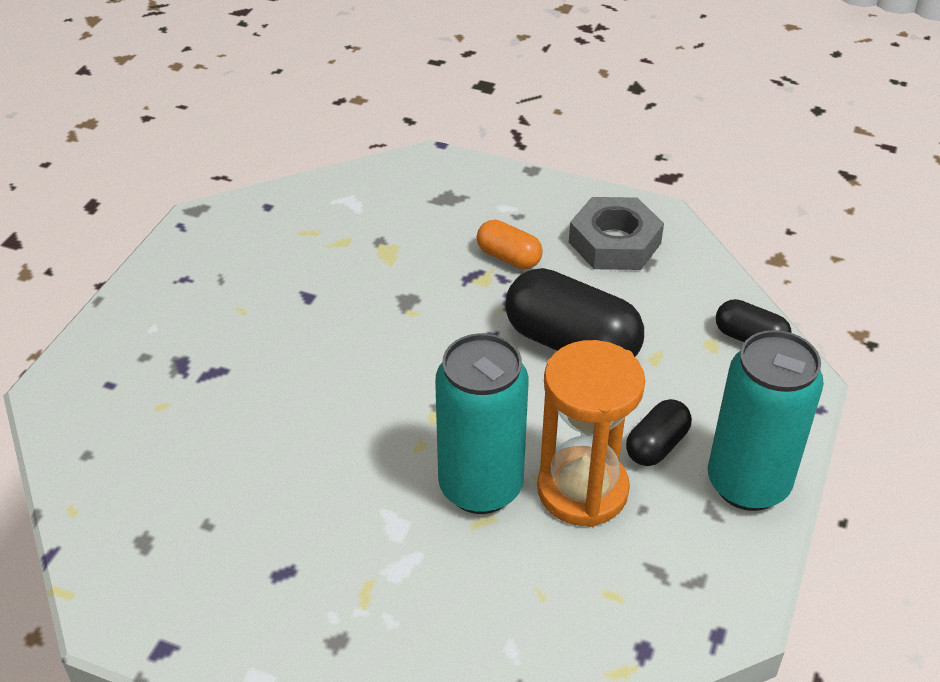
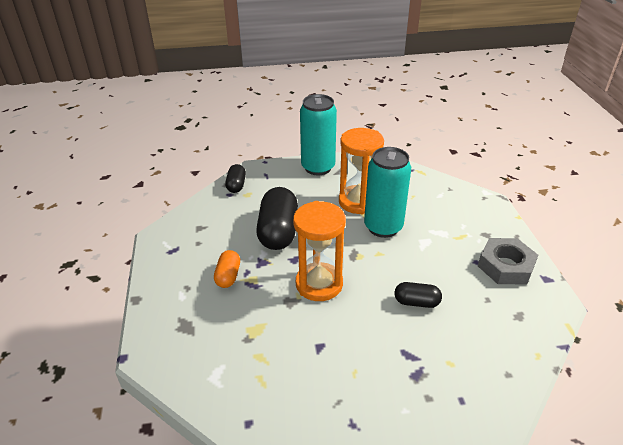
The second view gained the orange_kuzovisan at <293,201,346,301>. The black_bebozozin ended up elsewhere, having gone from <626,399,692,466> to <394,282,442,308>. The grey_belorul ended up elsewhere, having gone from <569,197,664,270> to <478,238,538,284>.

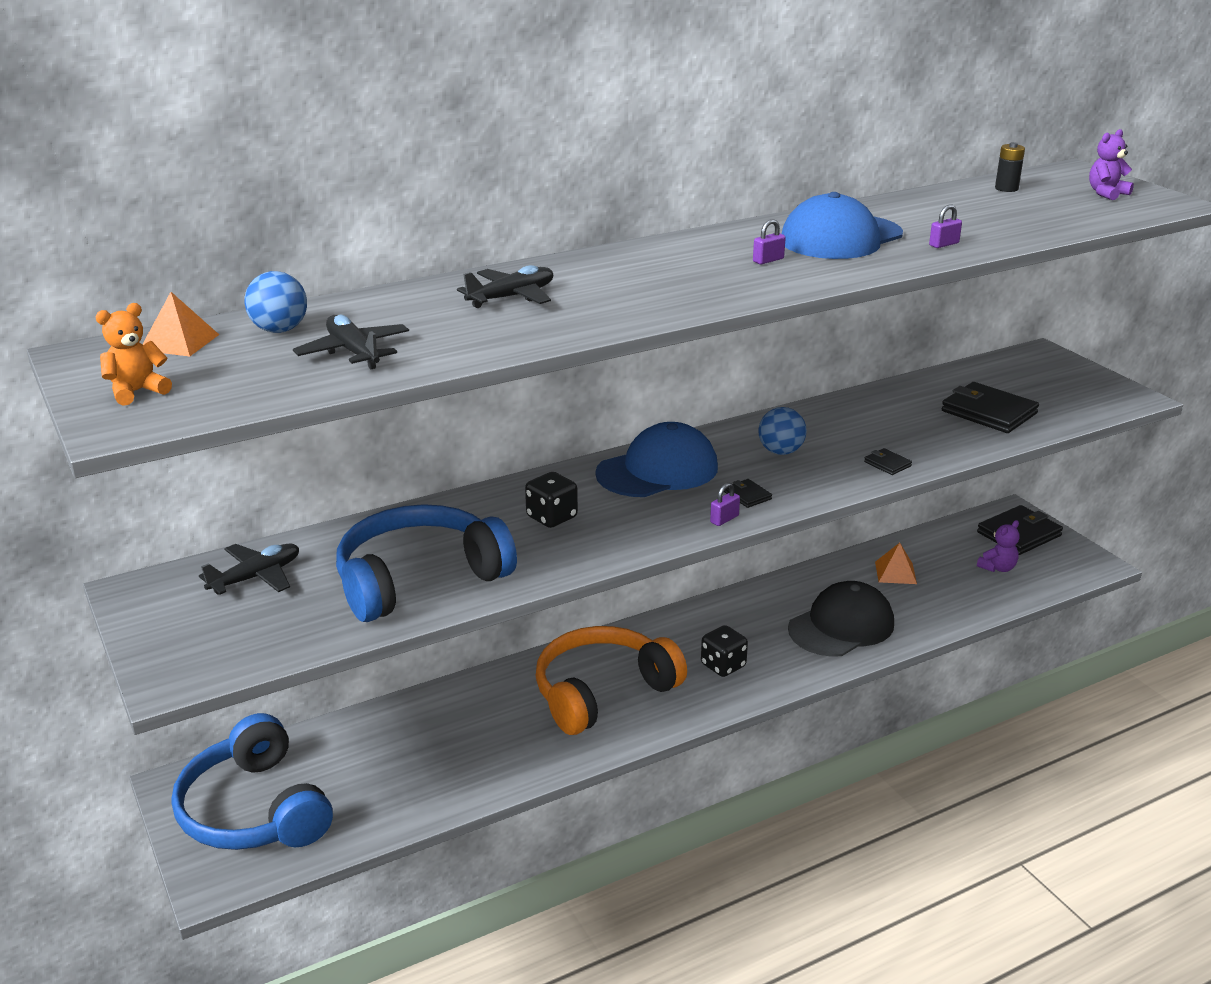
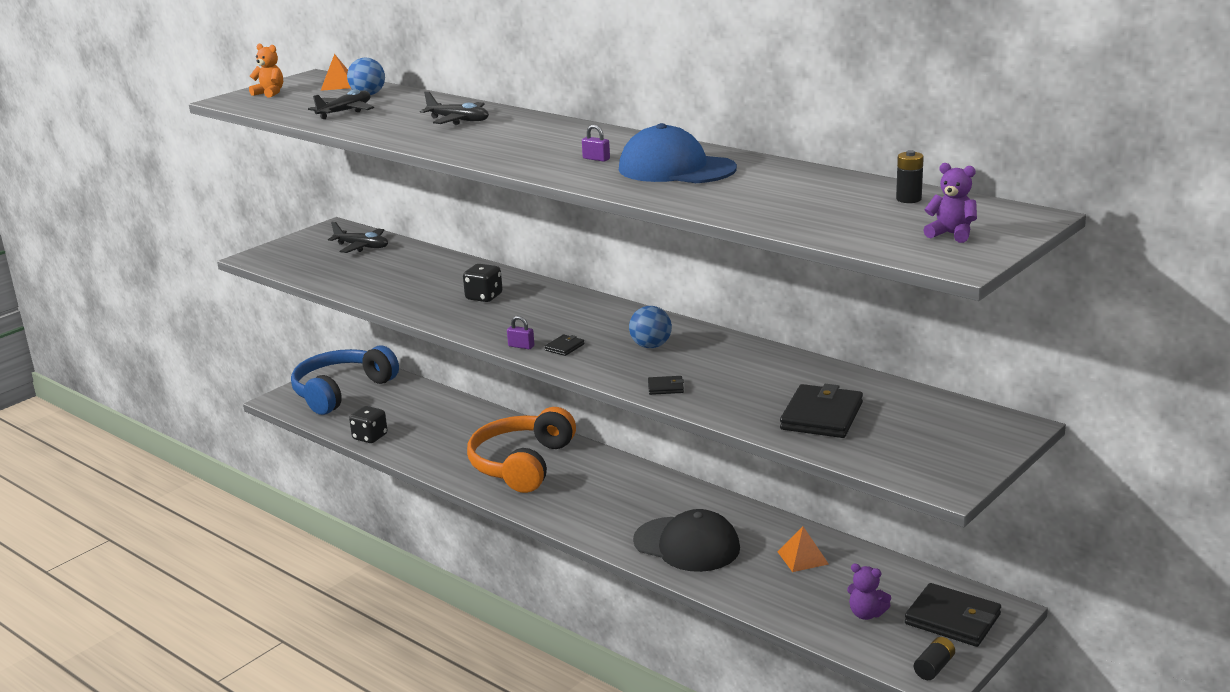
The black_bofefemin ended up elsewhere, having gone from <701,625,748,677> to <349,406,387,443>. The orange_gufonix at <536,626,687,735> ended up facing another way, 105 degrees counterclockwise from before. The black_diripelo at <864,448,912,475> ended up facing another way, 60 degrees clockwise from before. The second view gained the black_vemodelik at <914,637,955,680>. The second view lost the blue_gufonix at <336,504,517,622>. The second view lost the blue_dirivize at <595,422,718,497>. The second view lost the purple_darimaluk at <929,204,962,248>.

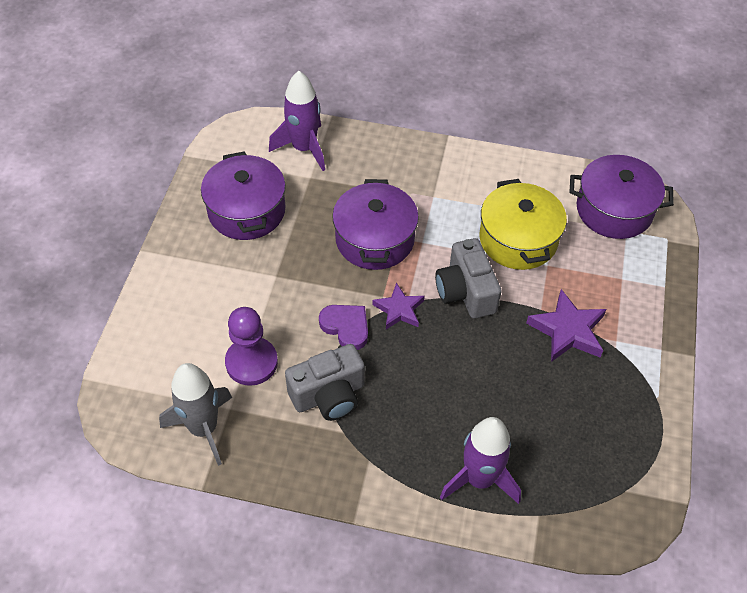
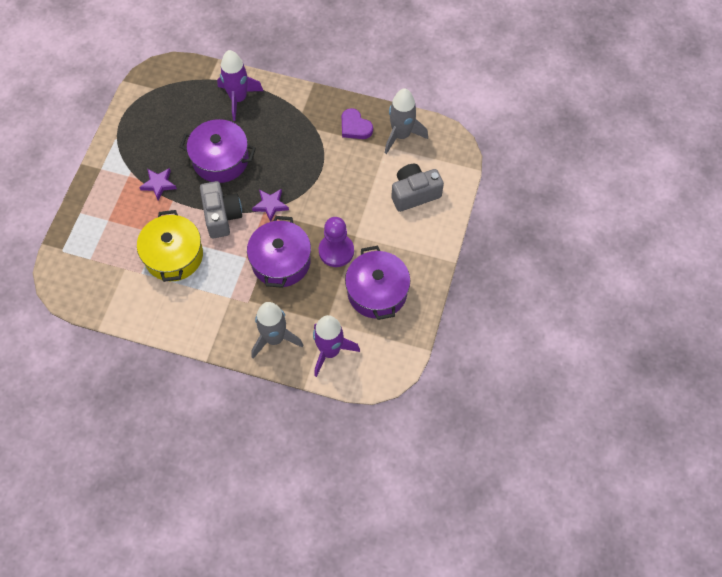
The size of the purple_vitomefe at <526,289,606,362> changed by a factor of 0.67. The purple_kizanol ended up elsewhere, having gone from <570,155,674,239> to <180,119,256,183>. The second view gained the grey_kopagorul at <252,302,303,359>. The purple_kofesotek ended up elsewhere, having gone from <225,307,278,386> to <319,217,354,267>. The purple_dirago ended up elsewhere, having gone from <319,305,368,350> to <342,108,373,139>. The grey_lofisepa ended up elsewhere, having gone from <285,344,365,421> to <391,164,444,212>.

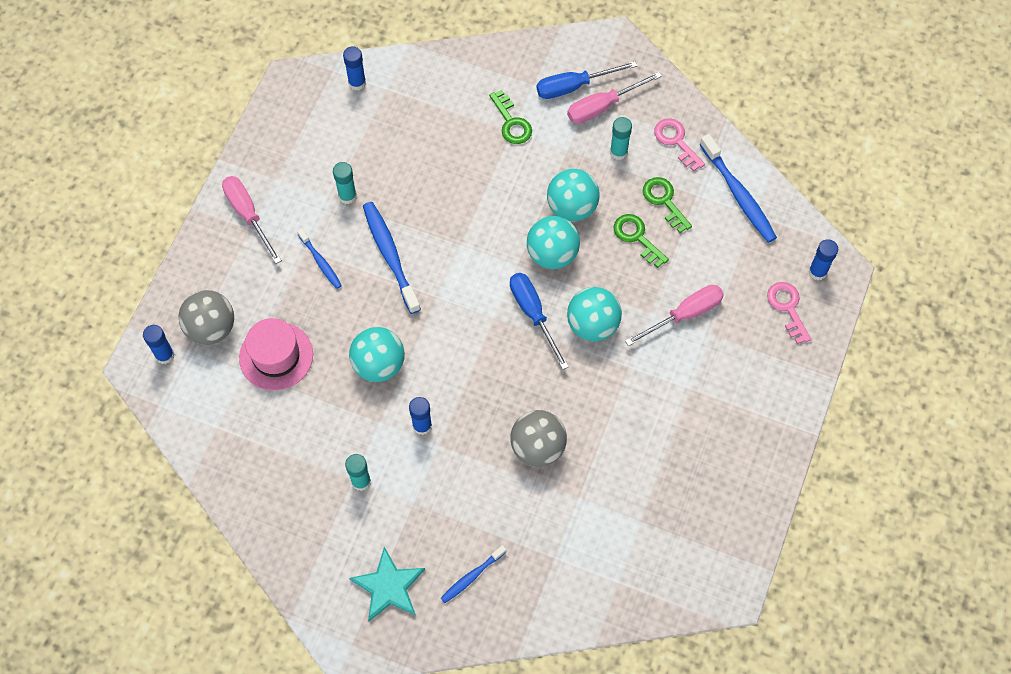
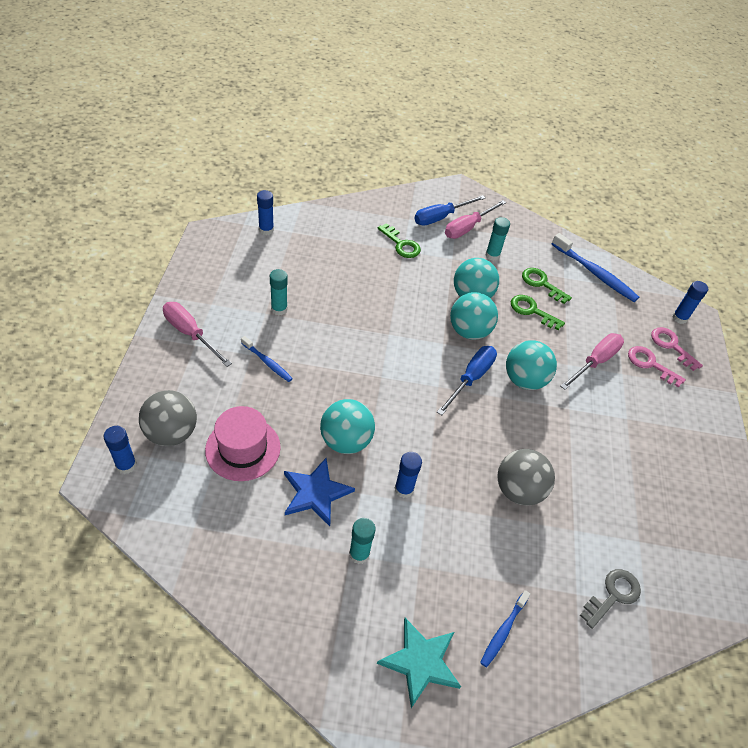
The second view gained the blue_vitomefe at <284,458,355,526>. The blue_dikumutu at <510,273,569,370> ended up facing another way, 75 degrees clockwise from before. The second view gained the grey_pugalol at <580,569,641,629>. The pink_pugalol ended up elsewhere, having gone from <654,118,705,172> to <628,346,686,388>. The second view lost the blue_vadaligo at <363,202,421,314>.

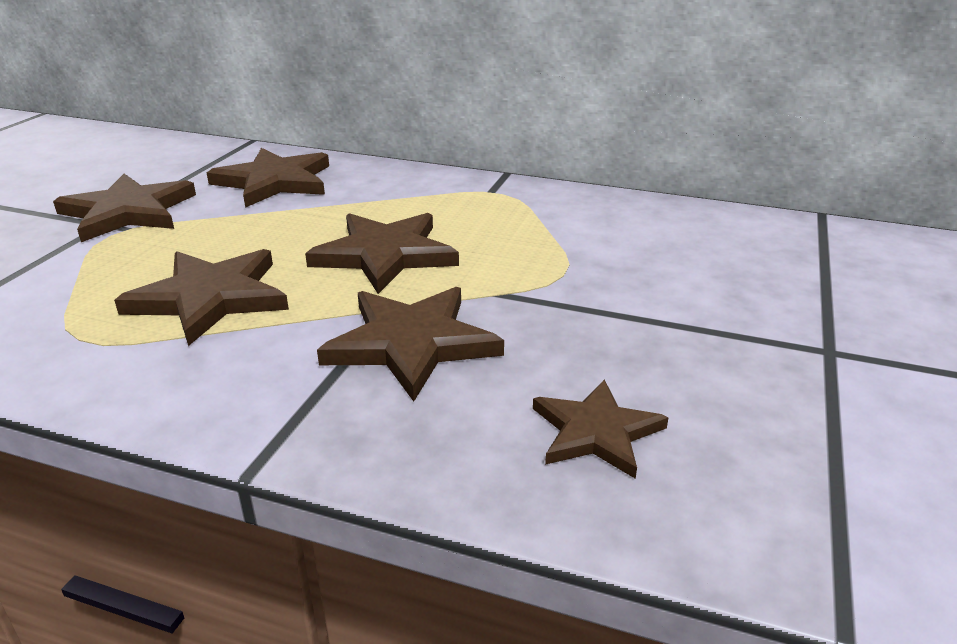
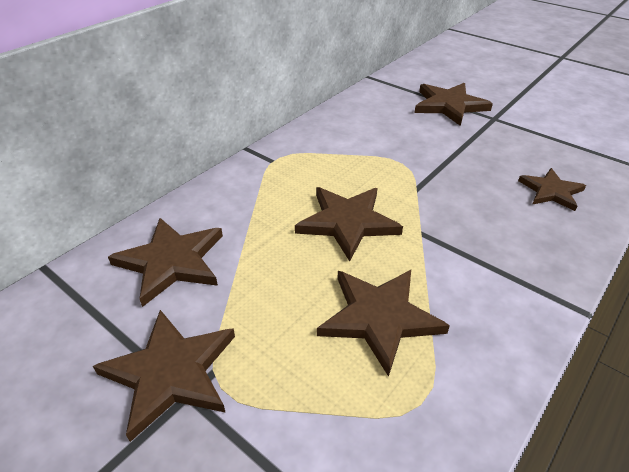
The brown_vitomefe ended up elsewhere, having gone from <317,287,504,402> to <414,83,493,126>.

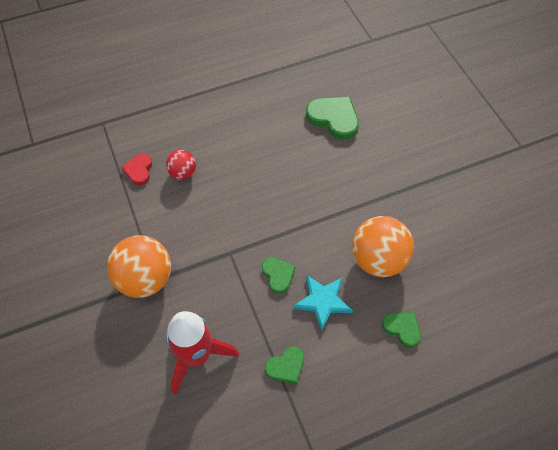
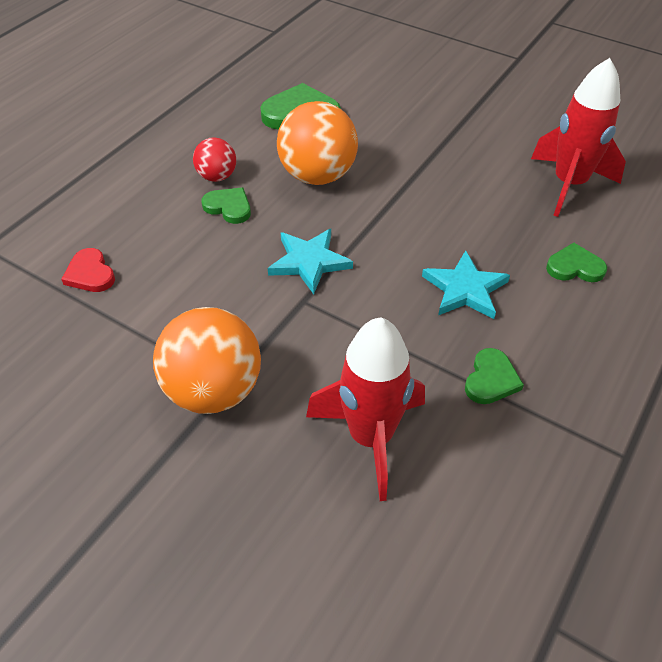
The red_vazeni ended up elsewhere, having gone from <166,150,196,180> to <193,137,236,182>. The green_dirago ended up elsewhere, having gone from <262,257,295,294> to <201,188,251,224>. The second view gained the turquoise_vitomefe at <268,229,353,294>. The orange_vazeni ended up elsewhere, having gone from <352,216,414,277> to <277,101,358,185>. The second view gained the red_kopagorul at <531,58,626,217>.

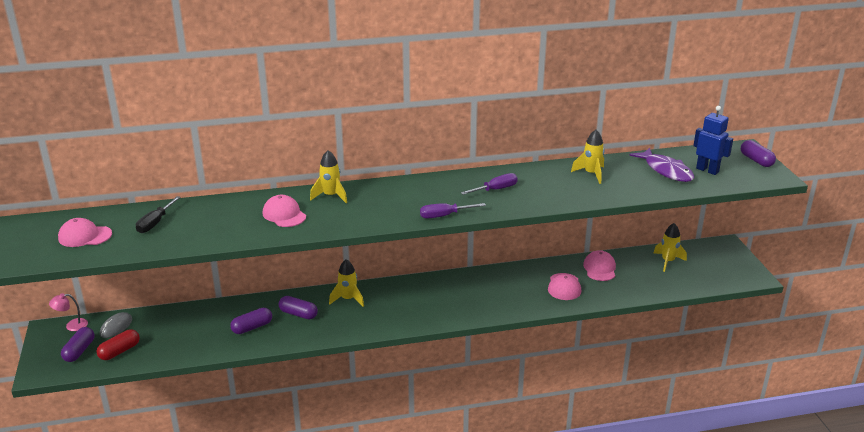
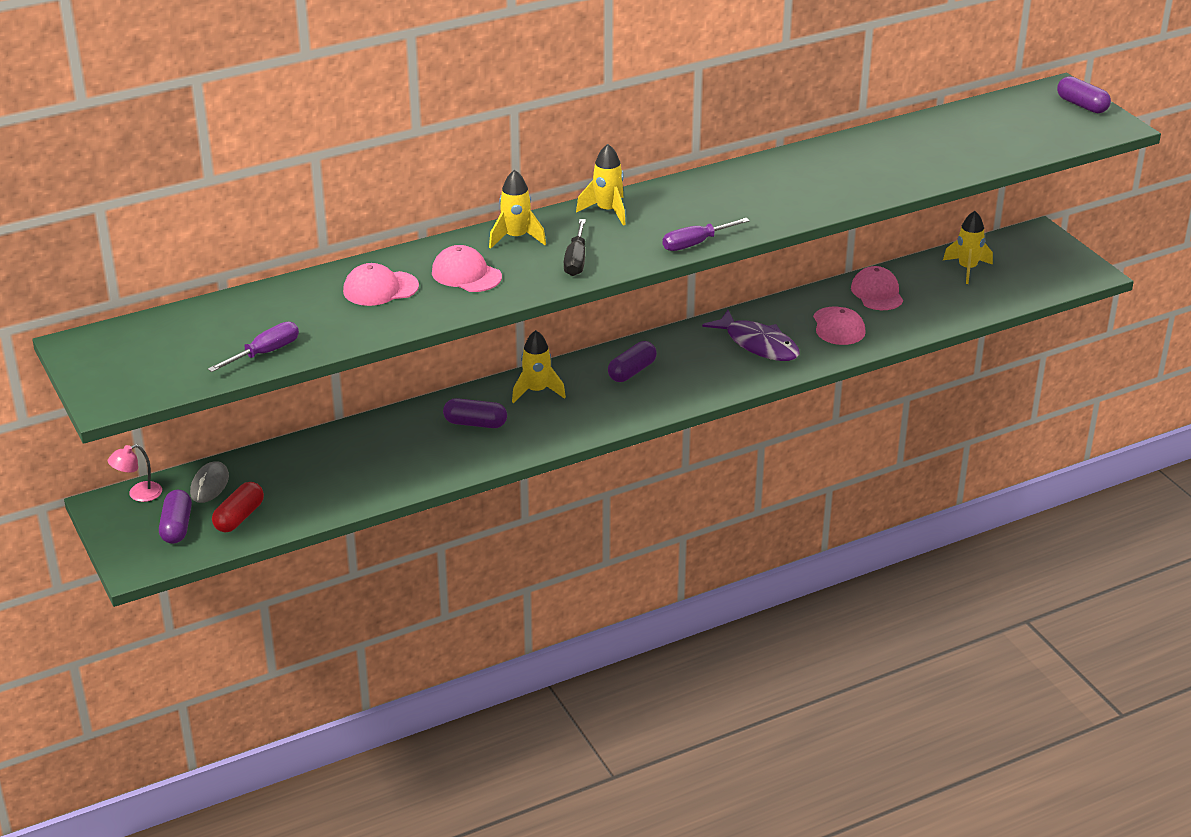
The purple_dikumutu ended up elsewhere, having gone from <461,173,518,195> to <208,322,299,372>. The pink_dirivize ended up elsewhere, having gone from <58,218,112,247> to <343,263,419,306>. The black_dikumutu ended up elsewhere, having gone from <136,196,181,233> to <564,219,586,276>. The yellow_kopagorul ended up elsewhere, having gone from <571,130,605,184> to <576,144,626,226>. The purple_bebozozin ended up elsewhere, having gone from <230,308,272,334> to <608,341,657,382>. The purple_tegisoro ended up elsewhere, having gone from <629,148,694,182> to <702,310,800,361>. The second view lost the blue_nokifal at <693,106,733,175>.

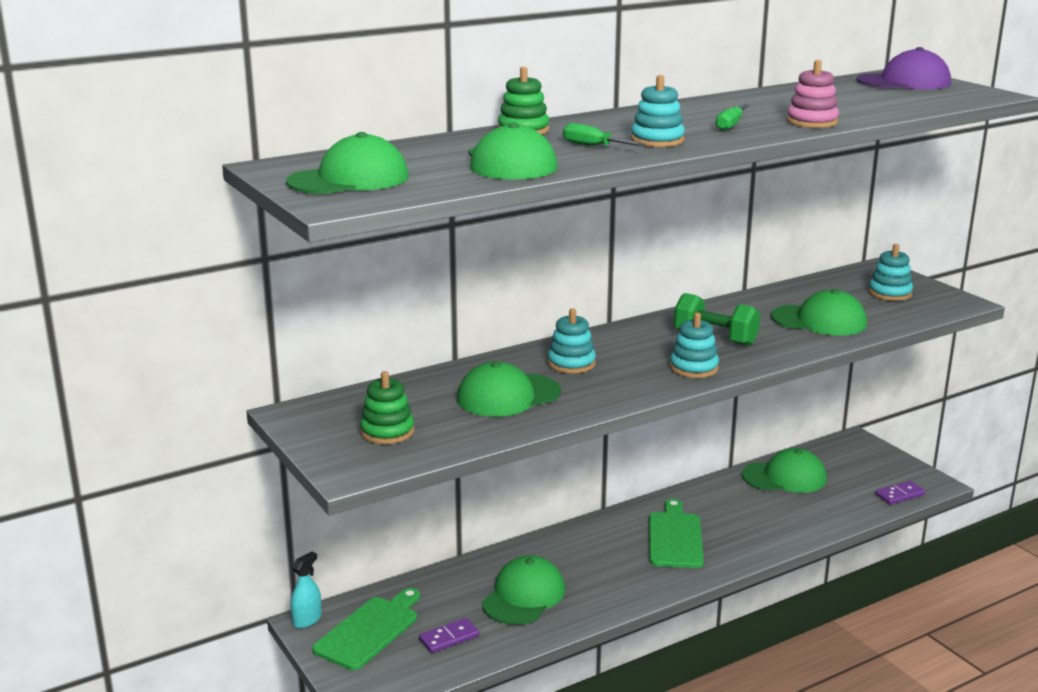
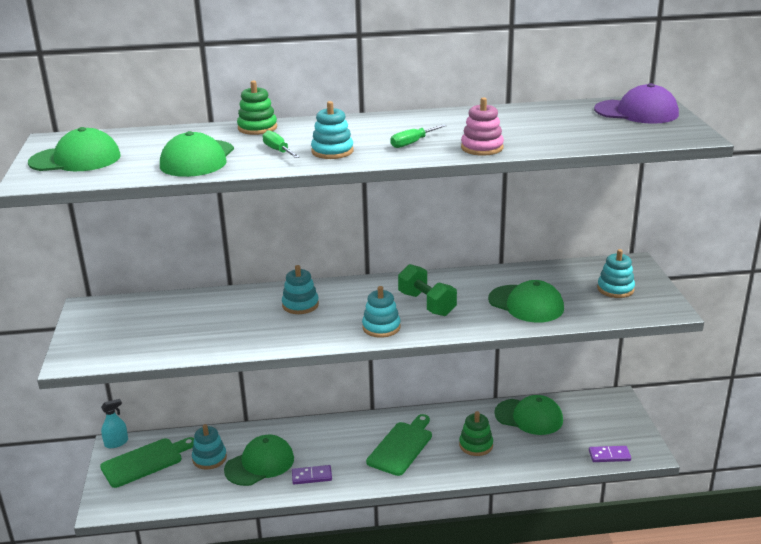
The second view gained the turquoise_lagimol at <192,424,227,470>. The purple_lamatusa ended up elsewhere, having gone from <419,618,479,653> to <292,465,332,485>. The green_lagimol ended up elsewhere, having gone from <360,371,414,444> to <459,411,493,456>. The second view lost the green_dirivize at <457,361,561,417>.

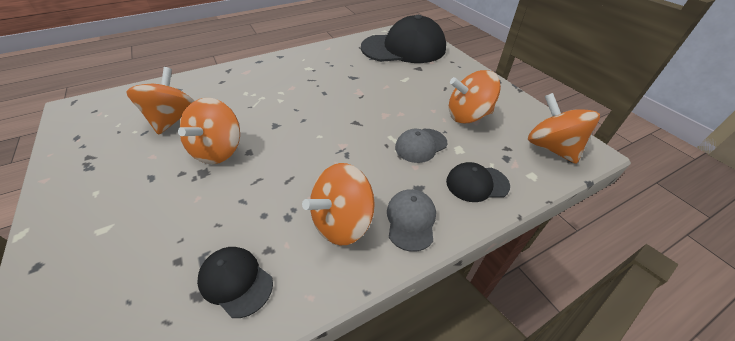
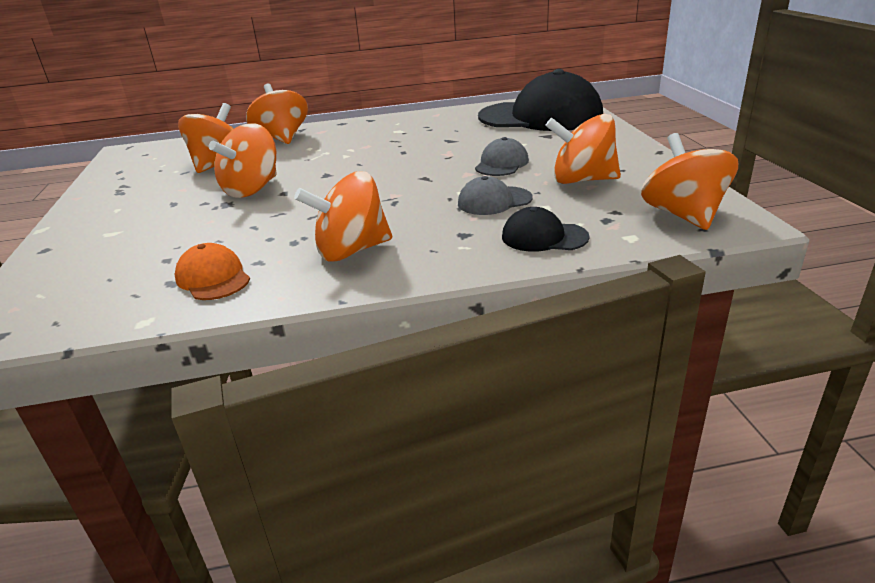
What was the black_dirivize at <197,247,273,318> turned into the orange_dirivize at <175,243,250,300>. The second view gained the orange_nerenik at <246,84,308,144>. The grey_dirivize ended up elsewhere, having gone from <387,189,436,252> to <475,137,529,176>.

